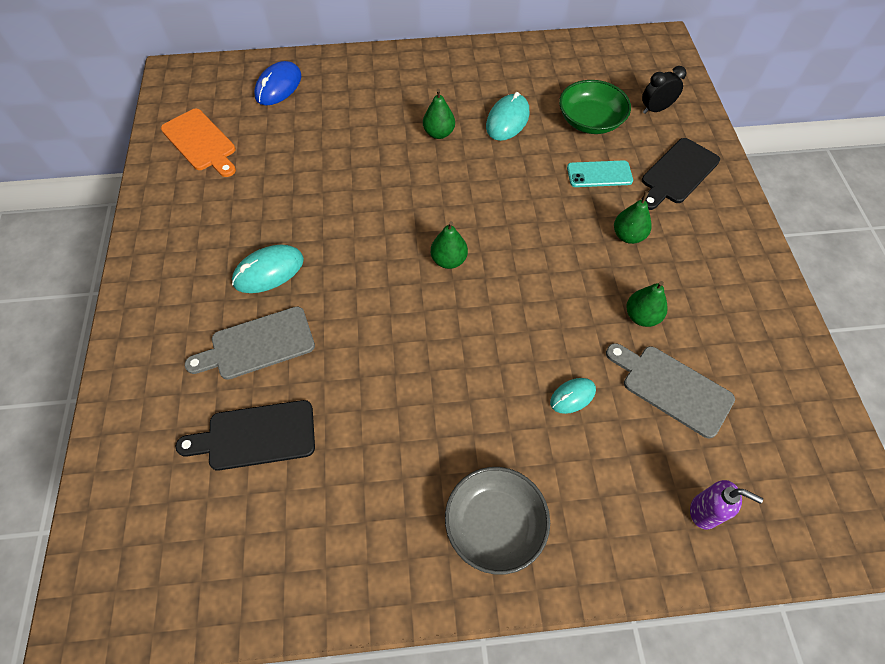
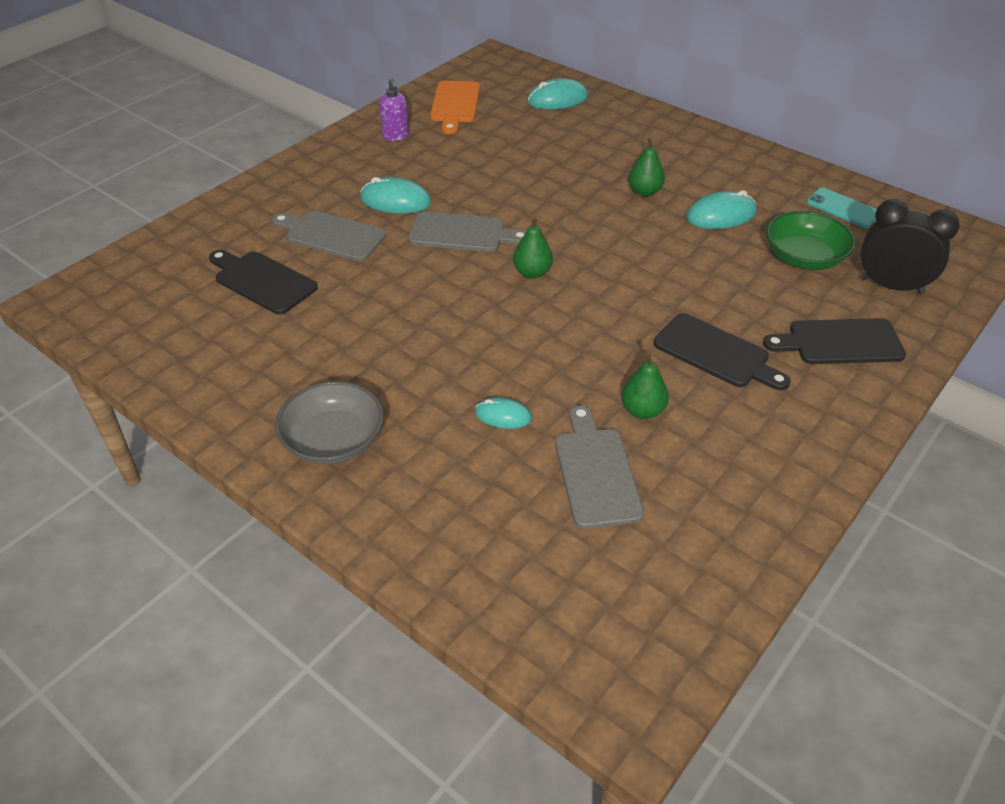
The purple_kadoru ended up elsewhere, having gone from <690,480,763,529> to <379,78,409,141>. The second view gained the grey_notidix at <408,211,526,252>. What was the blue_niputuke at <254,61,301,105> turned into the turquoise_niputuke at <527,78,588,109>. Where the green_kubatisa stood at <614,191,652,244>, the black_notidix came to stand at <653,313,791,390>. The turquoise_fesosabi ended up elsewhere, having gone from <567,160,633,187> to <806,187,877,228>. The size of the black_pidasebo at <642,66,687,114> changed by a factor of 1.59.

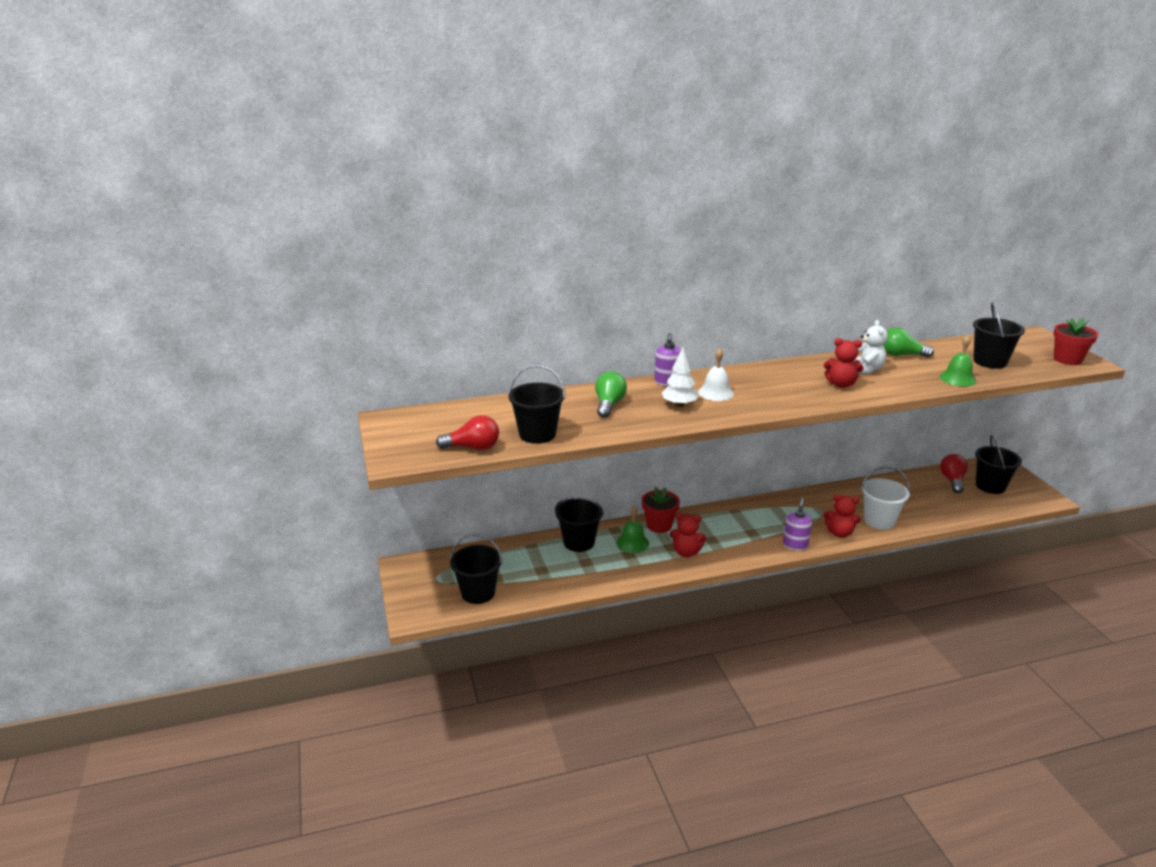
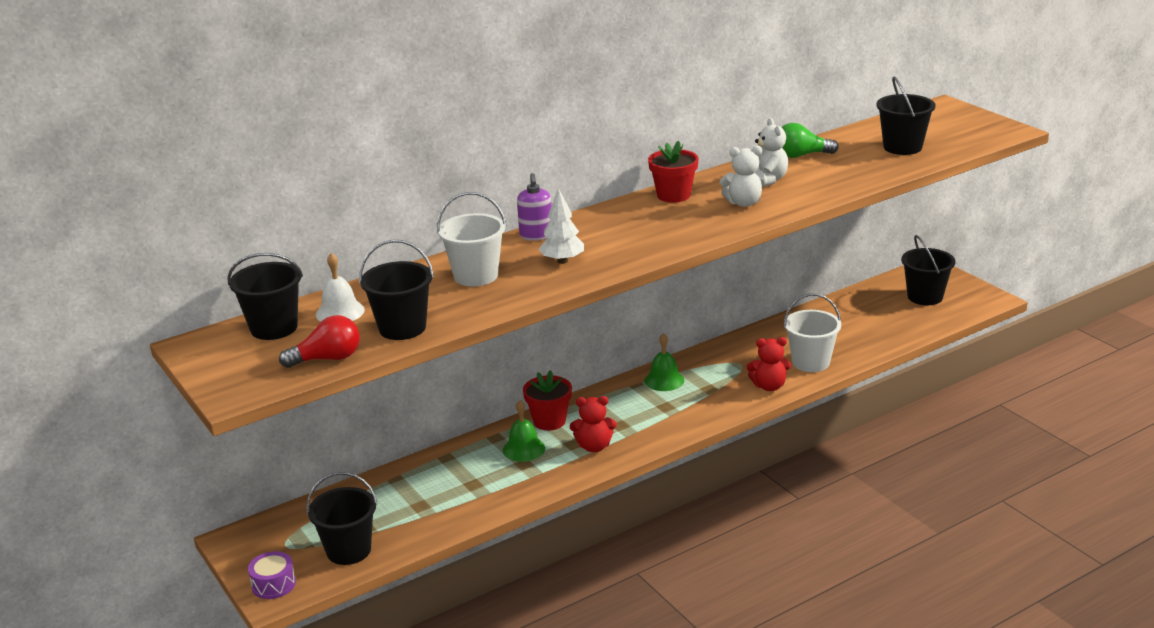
The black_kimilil ended up elsewhere, having gone from <555,497,604,552> to <227,253,303,340>. The second view gained the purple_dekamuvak at <248,551,296,599>. The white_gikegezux ended up elsewhere, having gone from <698,348,734,401> to <316,253,365,322>. Where the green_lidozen stood at <595,371,627,418>, the white_kimilil came to stand at <437,192,507,287>. The green_gikegezux ended up elsewhere, having gone from <940,335,976,386> to <644,333,684,391>. The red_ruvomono ended up elsewhere, having gone from <1053,318,1098,365> to <648,141,698,203>. What was the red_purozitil at <824,338,864,388> turned into the white_purozitil at <720,146,767,207>. The second view lost the purple_kadoru at <783,497,812,550>. The second view lost the red_lidozen at <940,454,968,493>.

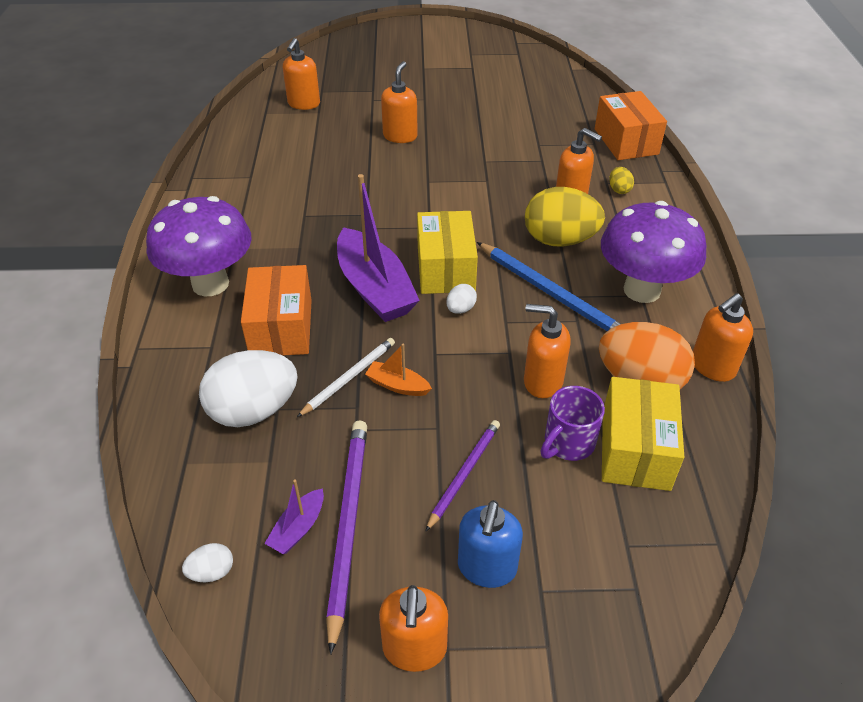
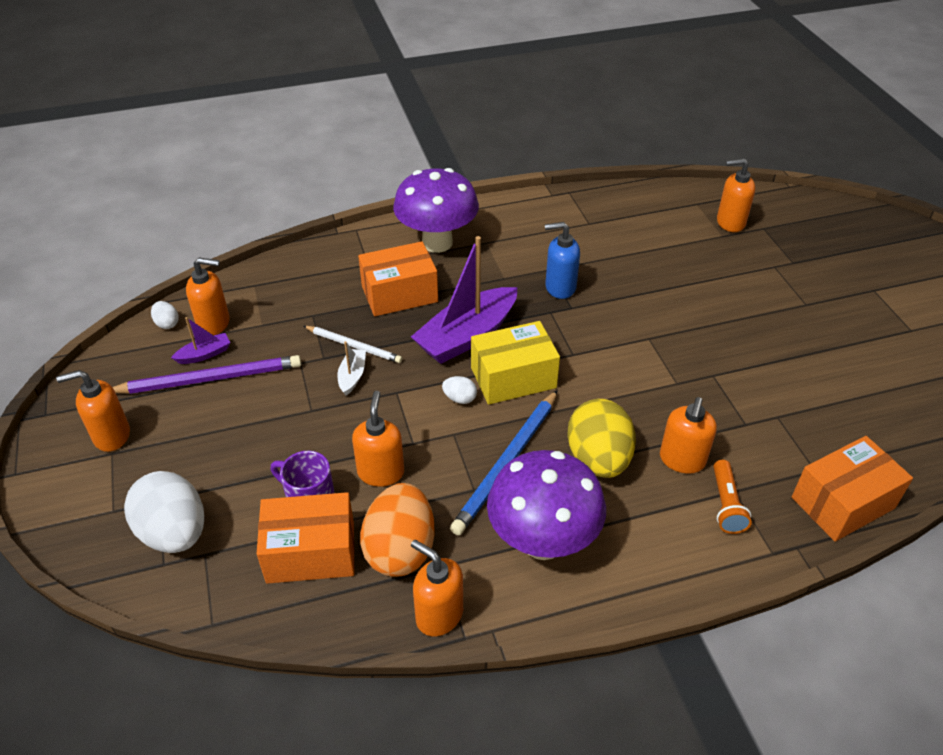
The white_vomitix ended up elsewhere, having gone from <199,350,297,427> to <124,471,204,553>. The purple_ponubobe at <264,479,324,554> ended up facing another way, 135 degrees clockwise from before. The orange_kadoru ended up elsewhere, having gone from <381,61,418,143> to <186,258,230,335>. What was the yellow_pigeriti at <602,377,684,491> turned into the orange_pigeriti at <257,492,355,584>. What was the orange_ponubobe at <365,344,432,396> turned into the white_ponubobe at <337,341,366,395>. The blue_kadoru ended up elsewhere, having gone from <458,500,523,588> to <545,222,580,299>. Where the yellow_vomitix stood at <609,167,634,194>, the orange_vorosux came to stand at <713,460,752,534>. The second view lost the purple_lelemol at <425,420,500,532>.

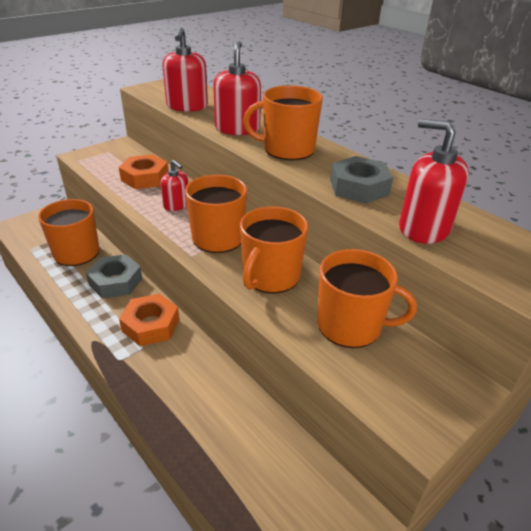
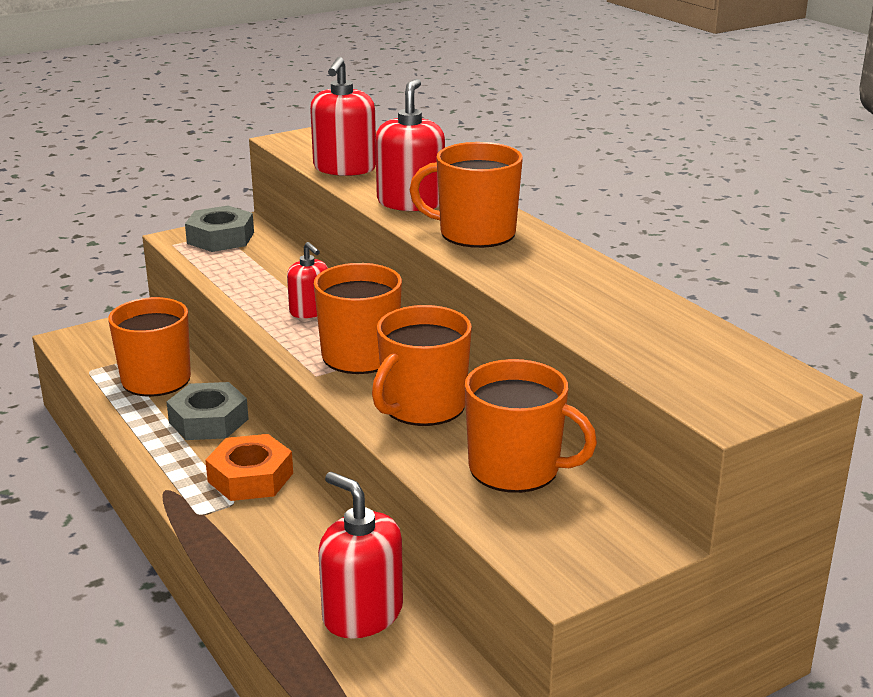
The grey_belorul ended up elsewhere, having gone from <330,156,393,204> to <185,206,254,252>. The red_kadoru ended up elsewhere, having gone from <399,119,469,244> to <318,472,403,639>. The second view lost the orange_belorul at <119,154,168,189>.

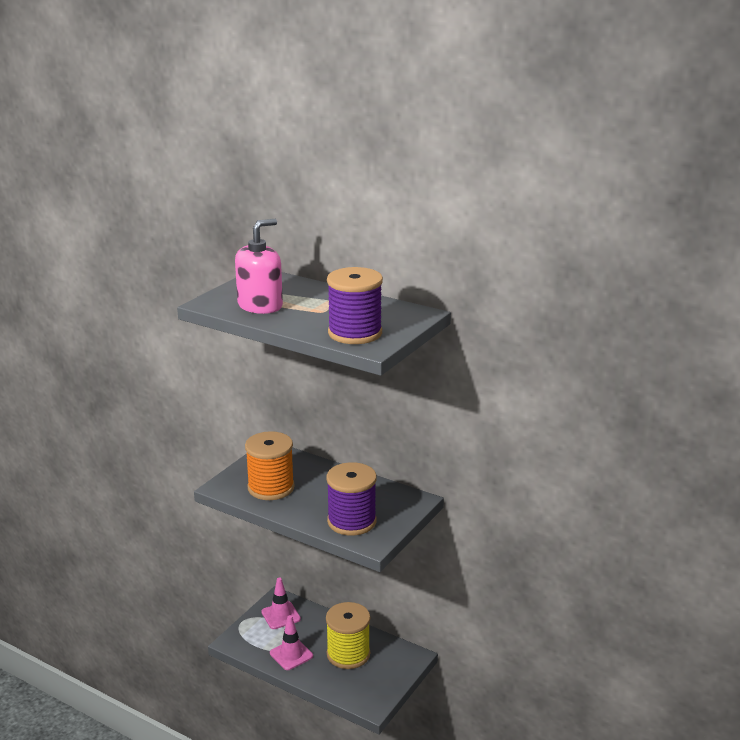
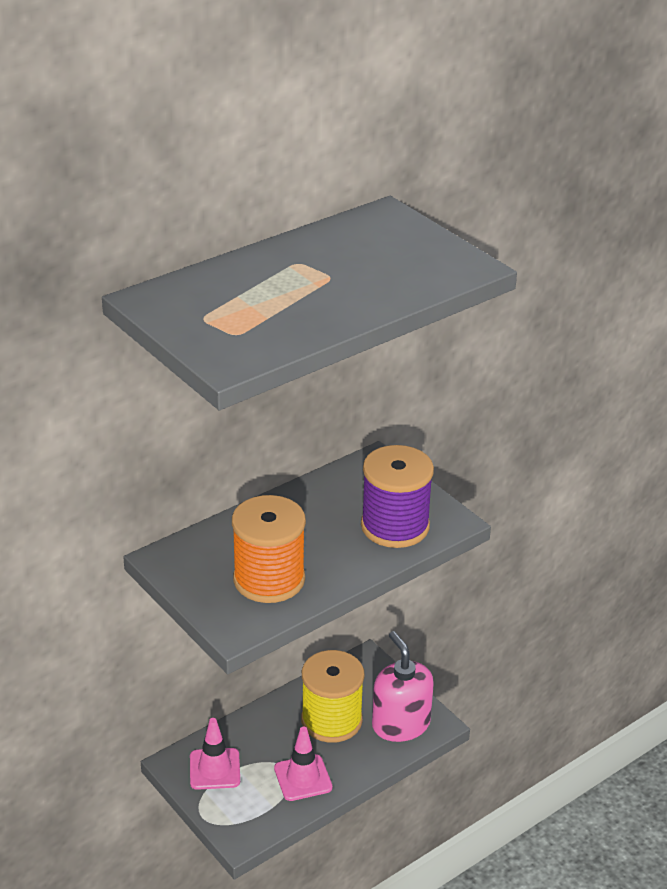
The pink_kadoru ended up elsewhere, having gone from <235,219,283,314> to <372,631,434,742>. The second view lost the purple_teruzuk at <327,267,383,344>.

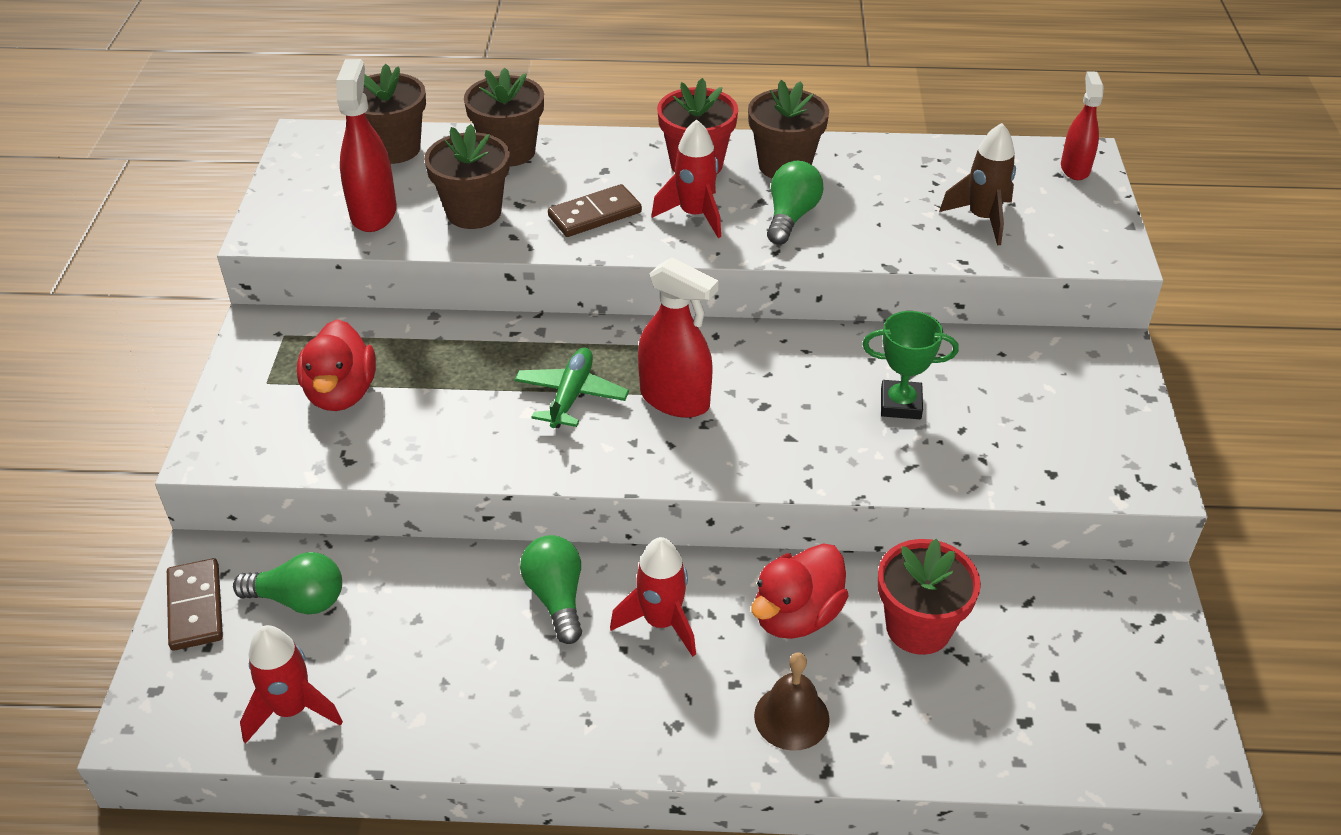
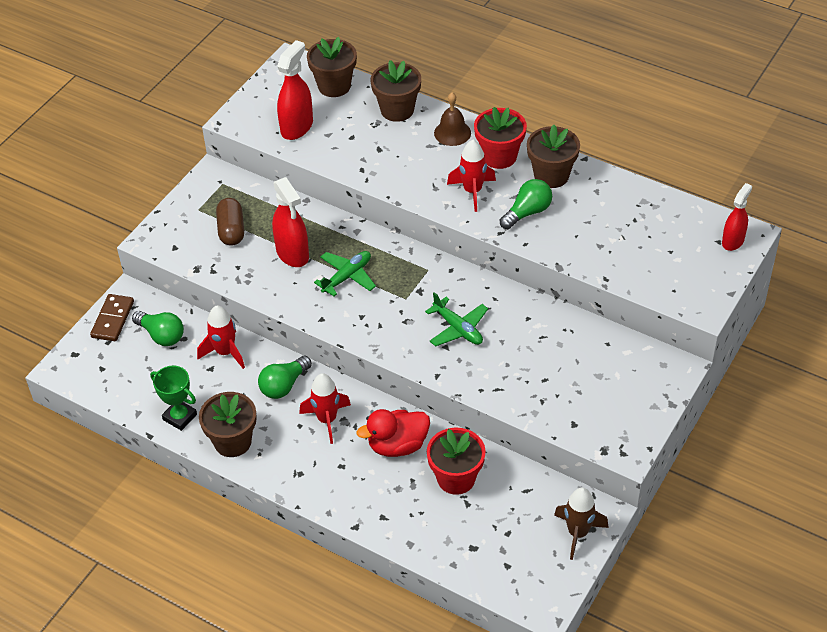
The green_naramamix ended up elsewhere, having gone from <862,311,959,419> to <150,366,197,431>. The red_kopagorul ended up elsewhere, having gone from <240,625,343,744> to <197,306,245,369>. The brown_ruvomono ended up elsewhere, having gone from <424,124,510,229> to <199,392,257,457>. Where the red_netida stood at <297,319,376,411>, the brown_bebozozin came to stand at <216,198,244,246>. The green_lidozen at <520,535,582,644> ended up facing another way, 150 degrees counterclockwise from before. The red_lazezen ended up elsewhere, having gone from <638,258,719,418> to <272,177,309,267>. The second view gained the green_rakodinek at <425,292,488,347>. The brown_gikegezux ended up elsewhere, having gone from <754,652,830,751> to <434,92,471,146>. The brown_kopagorul ended up elsewhere, having gone from <939,123,1016,246> to <554,488,609,560>. The second view lost the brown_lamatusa at <548,184,642,237>.

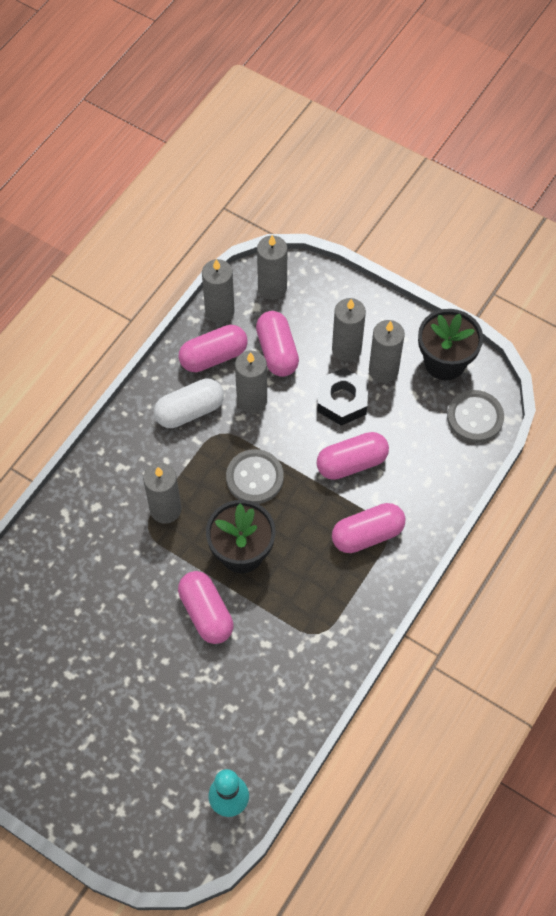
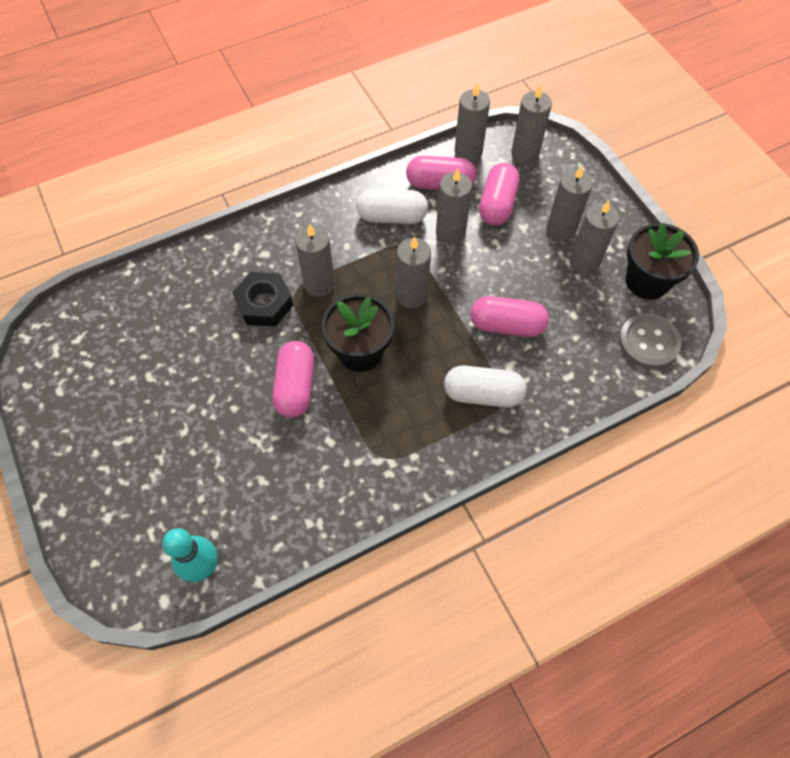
The black_belorul ended up elsewhere, having gone from <317,367,368,426> to <232,272,294,327>. Where the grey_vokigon stood at <226,449,284,504>, the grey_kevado came to stand at <397,236,431,309>. What was the pink_bebozozin at <332,503,405,553> turned into the white_bebozozin at <444,366,526,408>.

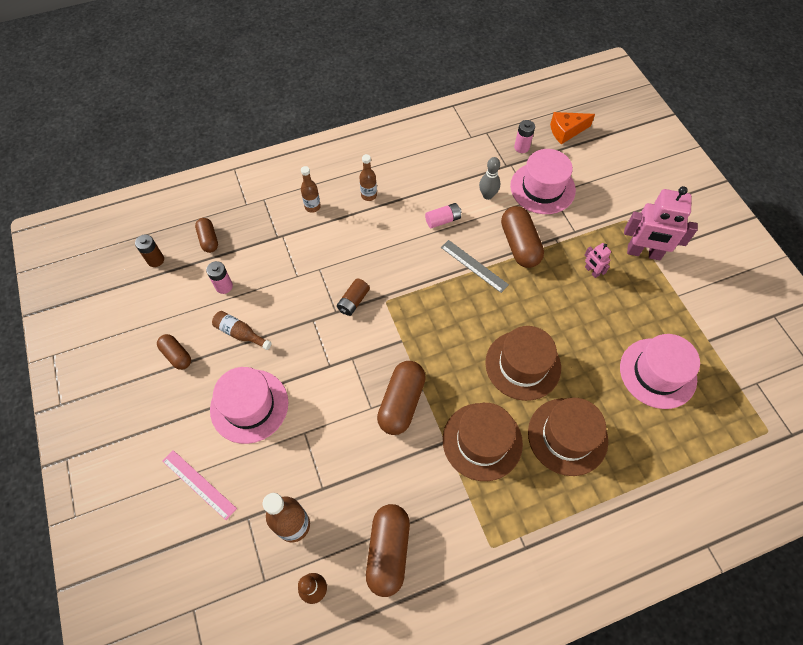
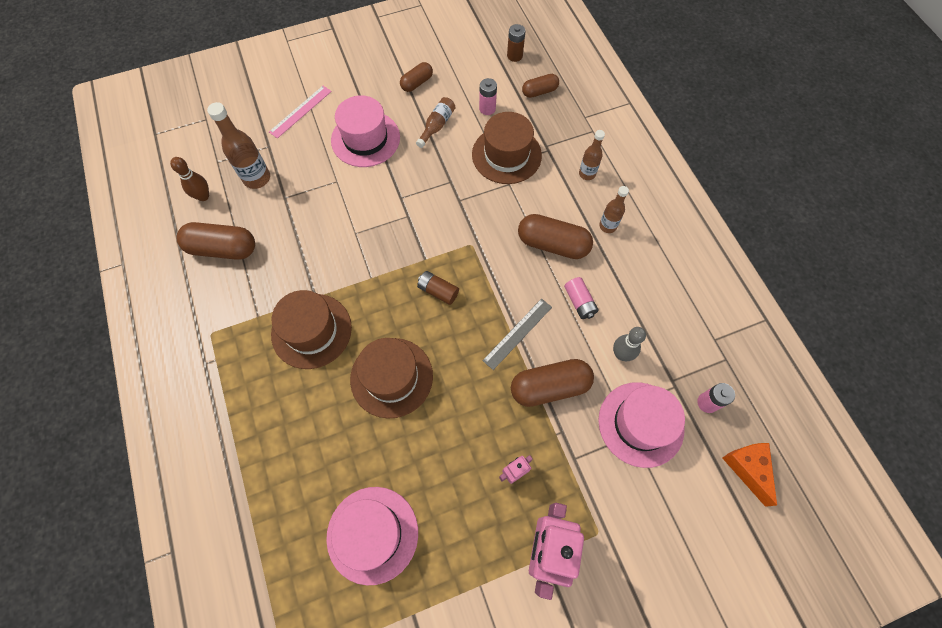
The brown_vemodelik ended up elsewhere, having gone from <337,278,370,316> to <417,271,459,305>. The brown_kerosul ended up elsewhere, having gone from <528,398,608,476> to <472,112,542,184>. The brown_bebozozin ended up elsewhere, having gone from <377,361,426,435> to <518,214,593,259>.

